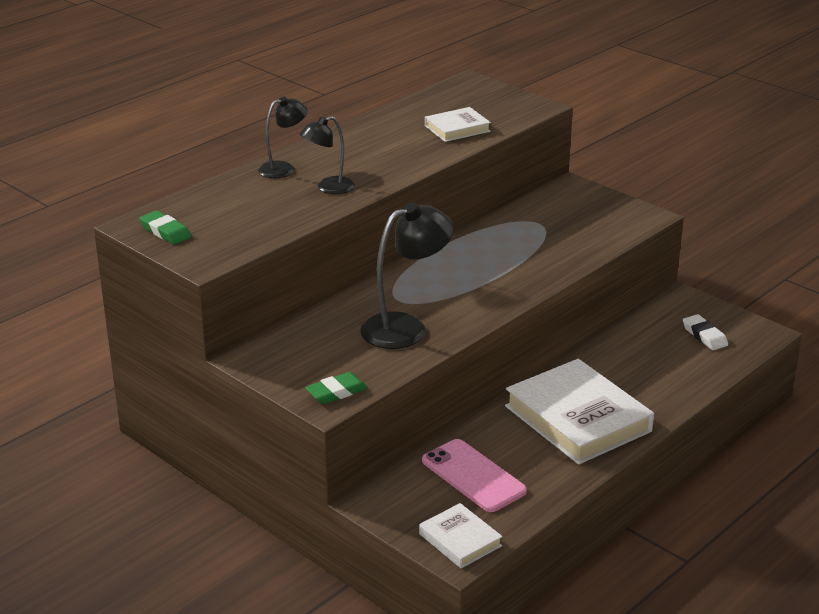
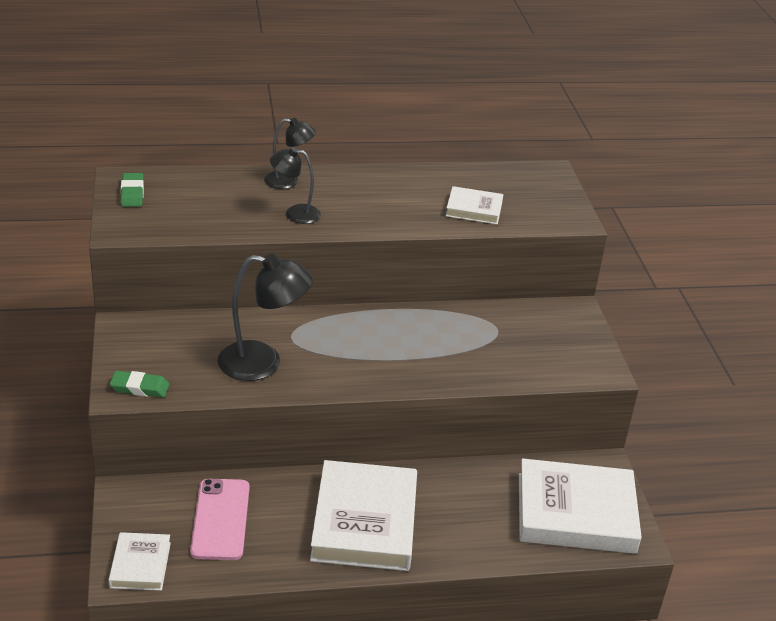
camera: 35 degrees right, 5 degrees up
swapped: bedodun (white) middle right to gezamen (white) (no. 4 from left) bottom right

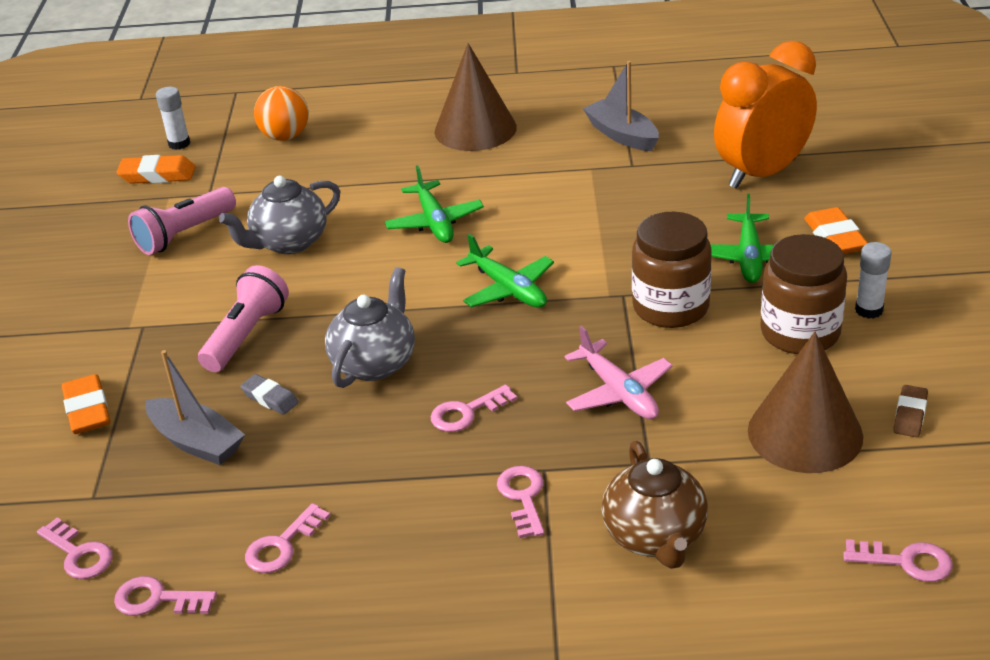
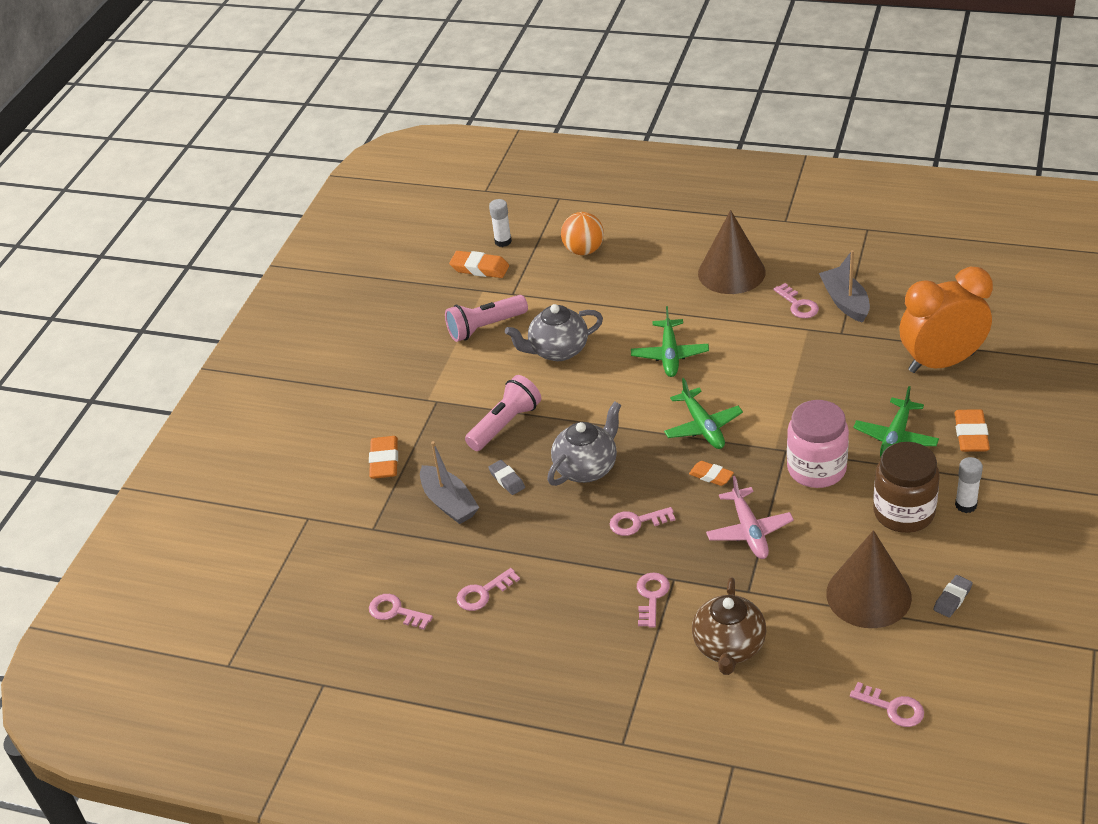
camera: 20 degrees right, 5 degrees up
new: bedodun (orange) (no. 3 from left) centre
shifted: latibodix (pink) (no. 1 from left in the first image) bottom left to latibodix (pink) (no. 5 from left) middle right
repainted: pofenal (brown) (no. 1 from left) middle right to pofenal (pink) middle right; bedodun (brown) middle right to bedodun (grey) (no. 2 from left) bottom right

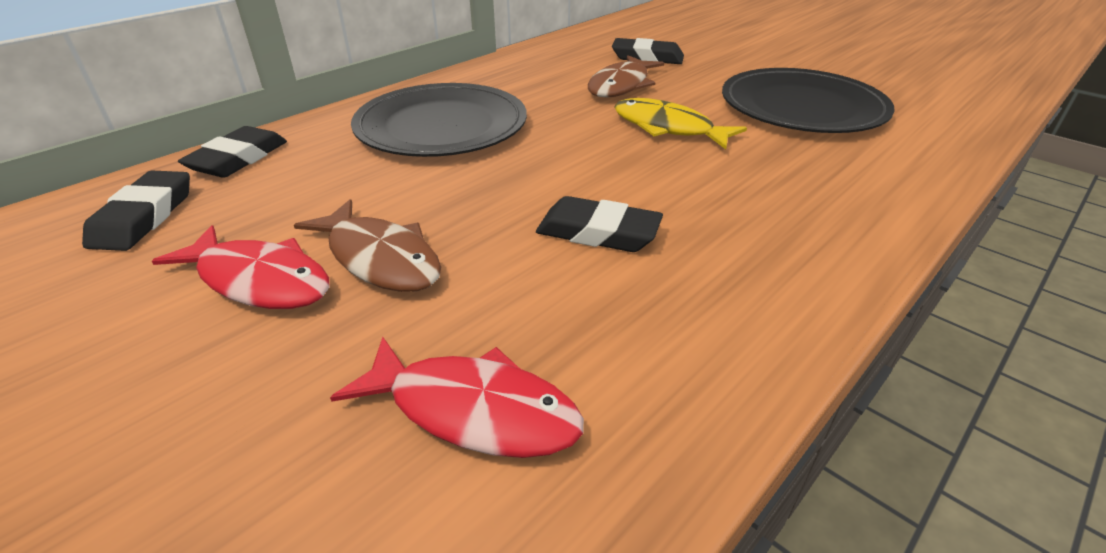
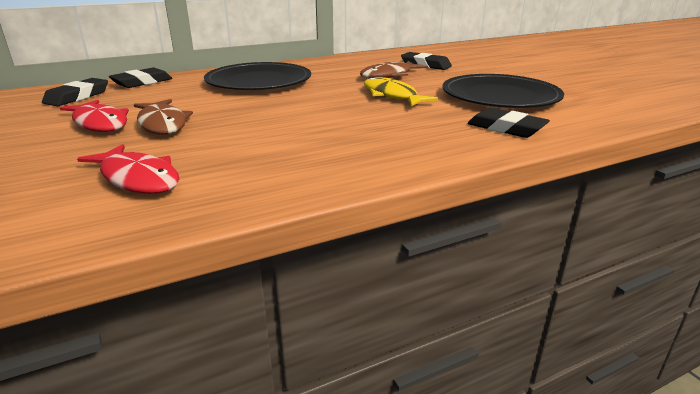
camera: 20 degrees right, 10 degrees down
shifted: bedodun (black) (no. 3 from left in the first image) centre to bedodun (black) (no. 4 from left) top right

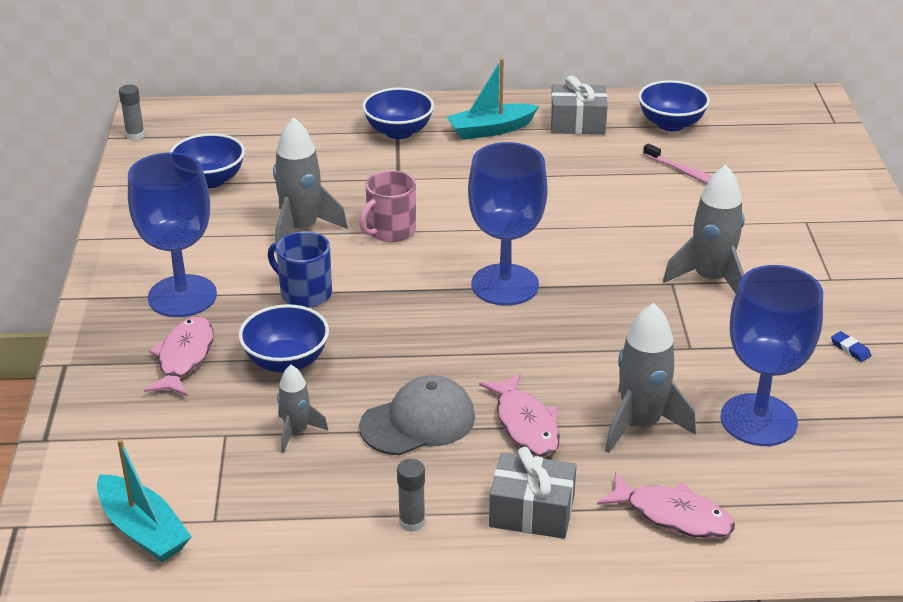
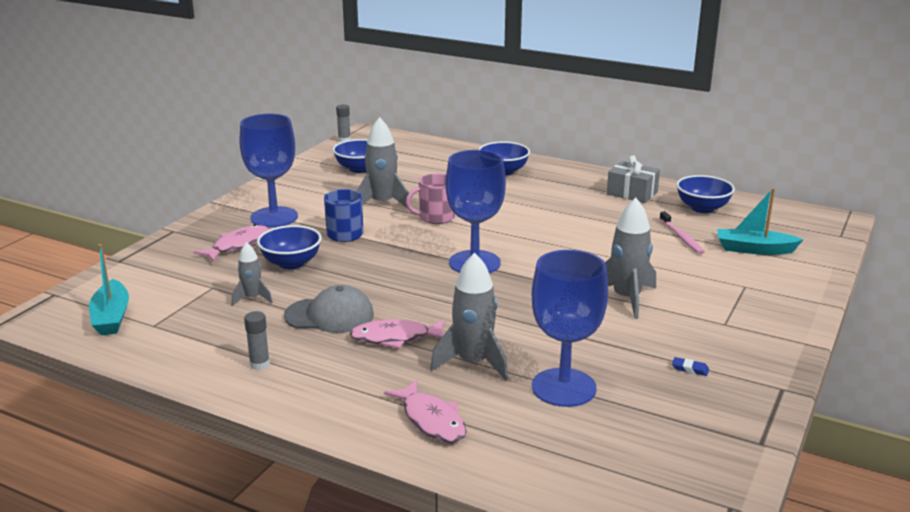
camera: 30 degrees right, 10 degrees down
gone: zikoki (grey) (no. 1 from left) bottom centre
shifted: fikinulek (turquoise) (no. 2 from left) top centre to middle right
rotated: bedodun (blue) middle right = bottom right 60 degrees counterclockwise; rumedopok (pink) (no. 2 from left) bottom centre = centre 75 degrees clockwise

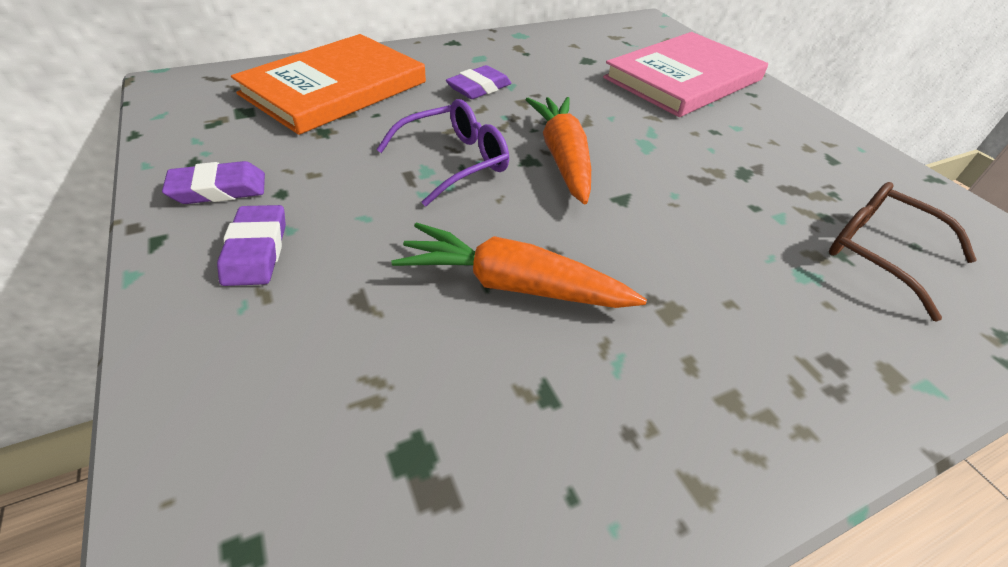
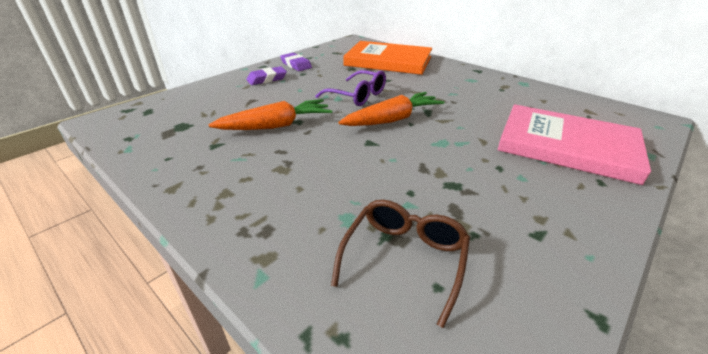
camera: 70 degrees right, 10 degrees down
gone: bedodun (purple) (no. 3 from left) top centre
rotated: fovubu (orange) (no. 1 from left) centre = top centre 75 degrees clockwise

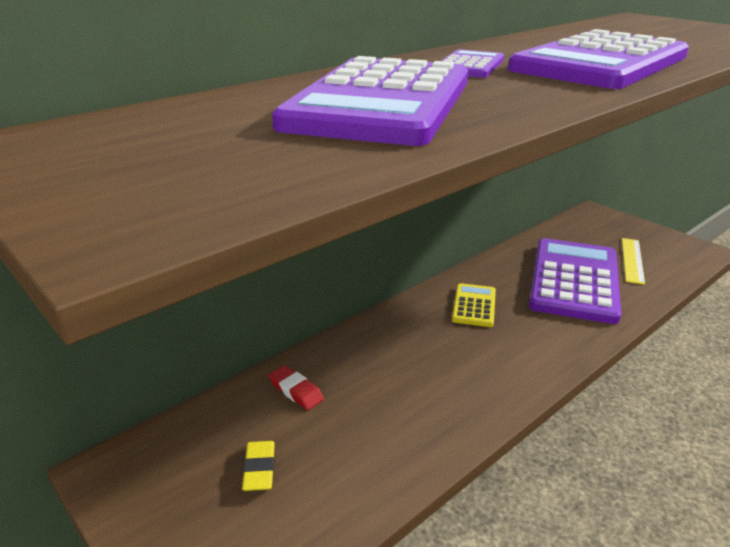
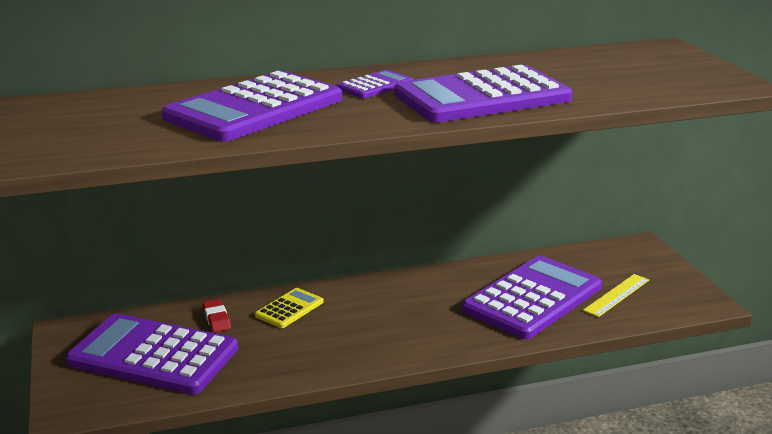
camera: 25 degrees right, 5 degrees down
shifted: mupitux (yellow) centre to bottom centre
swapped: bedodun (yellow) bottom centre to mupitux (purple) (no. 1 from left) bottom left

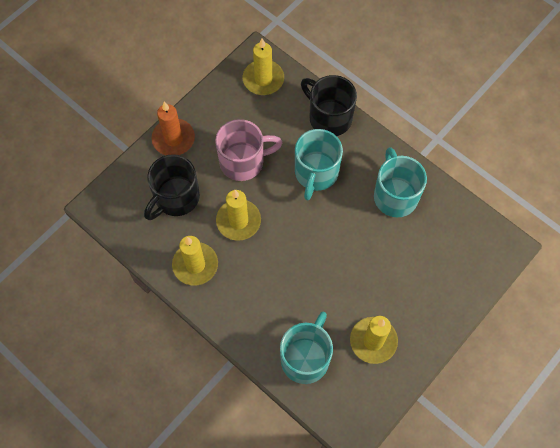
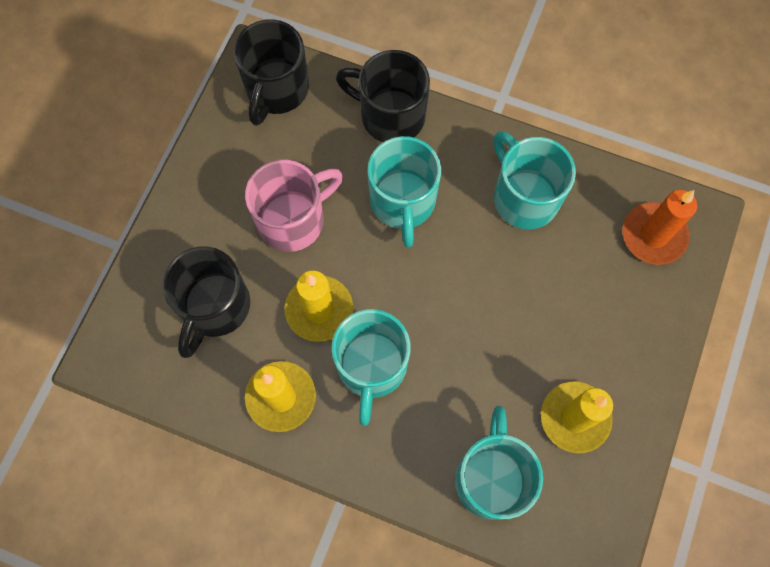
camera: 20 degrees left, 5 degrees up
new: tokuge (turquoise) (no. 1 from left) centre
shifted: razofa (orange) top left to middle right
swapped: razofa (yellow) (no. 3 from left) top centre to tokuge (black) (no. 2 from left) top centre

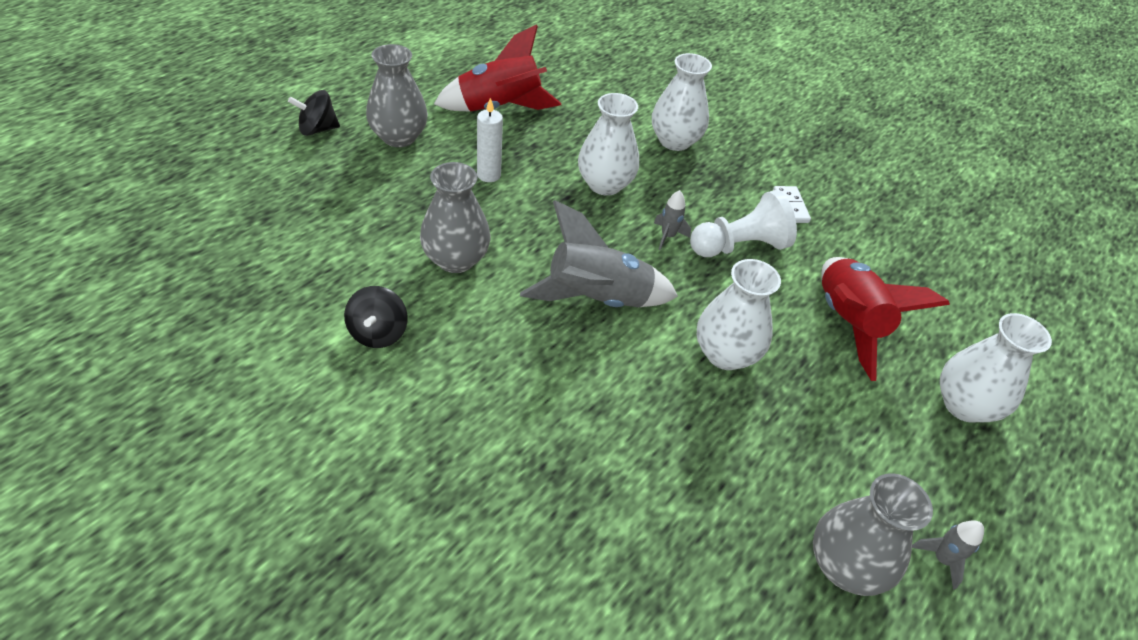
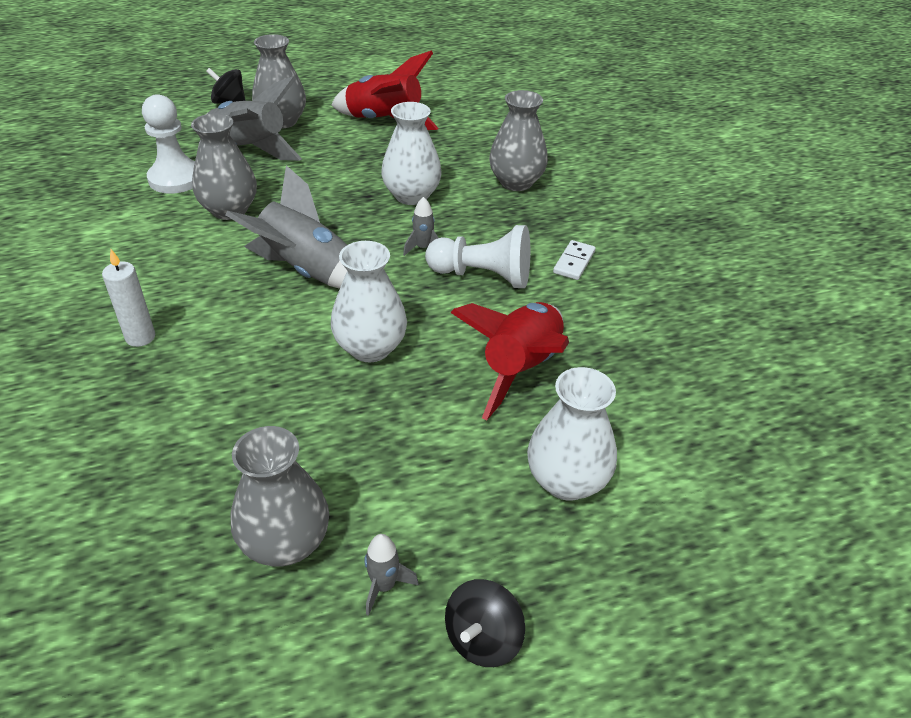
camera: 35 degrees right, 5 degrees down
new: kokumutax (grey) (no. 1 from left) top left; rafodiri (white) (no. 1 from left) top left
shifted: razofa (white) top centre to middle left; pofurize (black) (no. 2 from left) middle left to bottom centre
repainted: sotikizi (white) (no. 2 from left) top centre to sotikizi (grey) (no. 4 from left) top centre

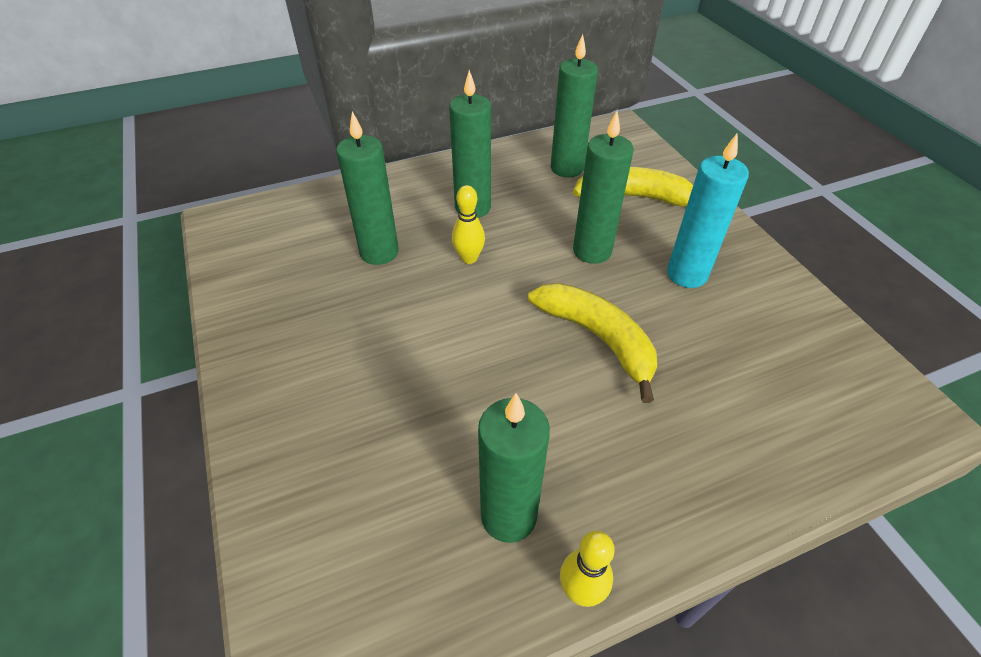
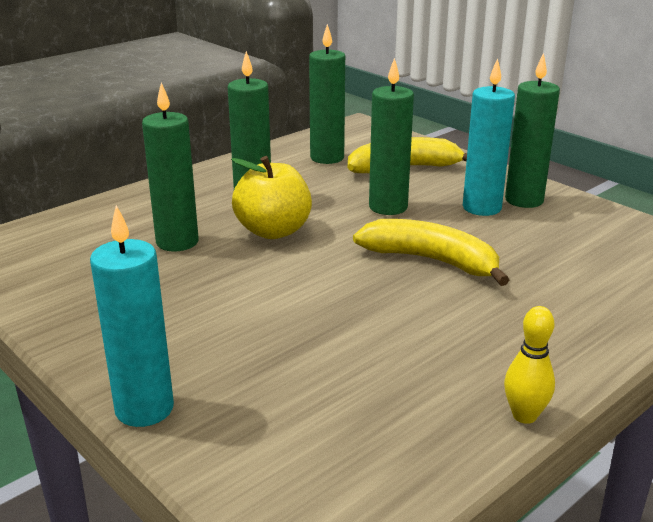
camera: 20 degrees left, 20 degrees down
new: razofa (turquoise) (no. 1 from left) middle left
shifted: razofa (green) (no. 3 from left in the first image) bottom centre to razofa (green) (no. 5 from left) top right
swapped: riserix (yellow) (no. 1 from left) centre to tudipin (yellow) centre

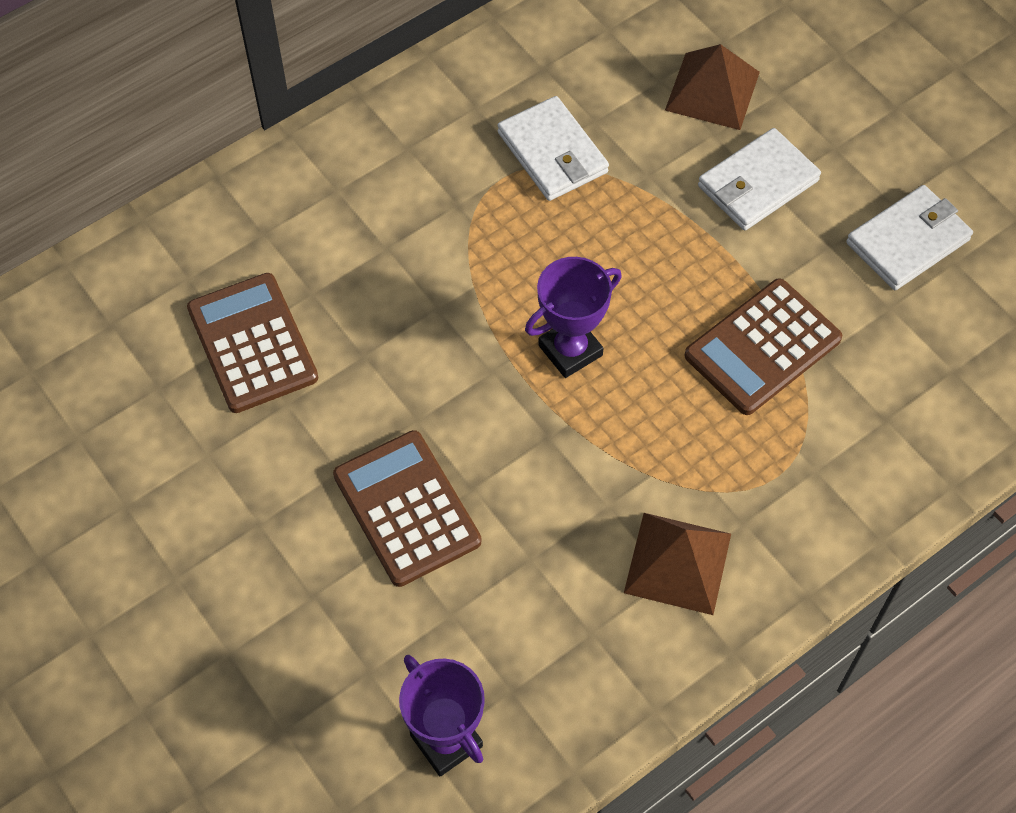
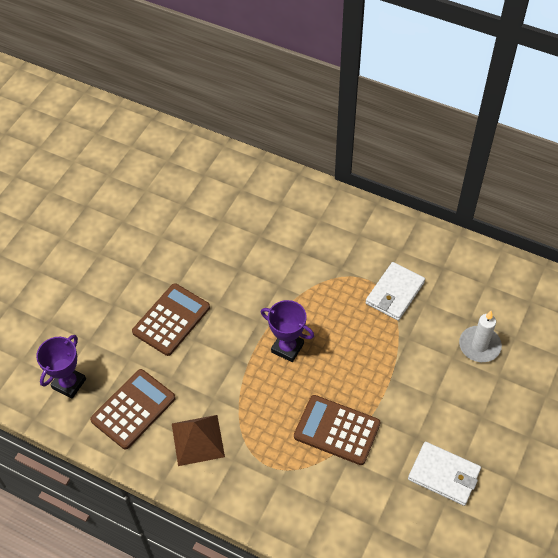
camera: 65 degrees right, 5 degrees down
gone: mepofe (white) (no. 2 from left) top right
shifted: mupitux (brown) (no. 1 from left) middle left to bottom left
swapped: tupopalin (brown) (no. 2 from left) top right to razofa (white) middle right

